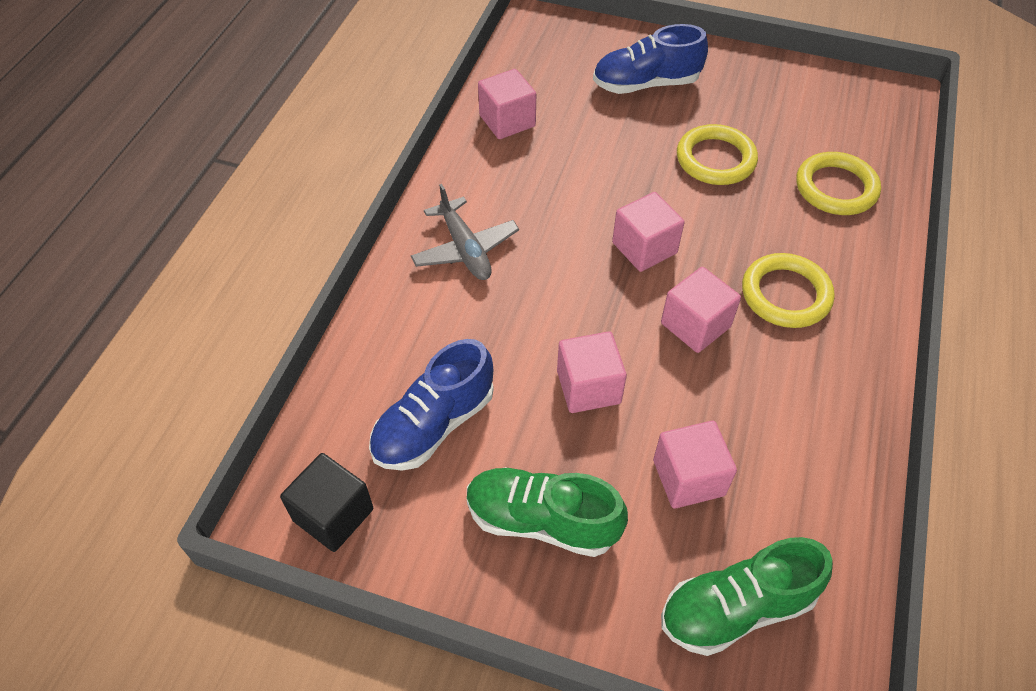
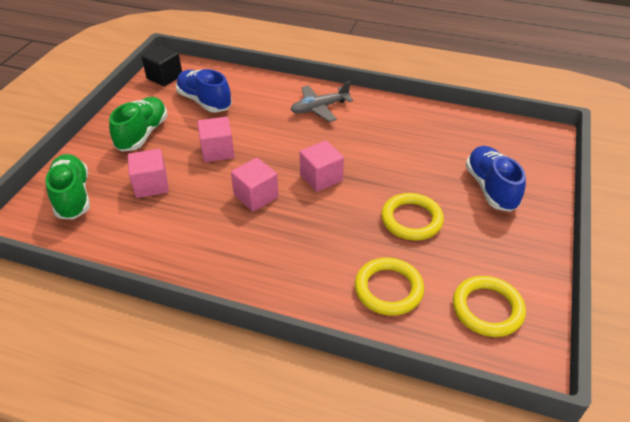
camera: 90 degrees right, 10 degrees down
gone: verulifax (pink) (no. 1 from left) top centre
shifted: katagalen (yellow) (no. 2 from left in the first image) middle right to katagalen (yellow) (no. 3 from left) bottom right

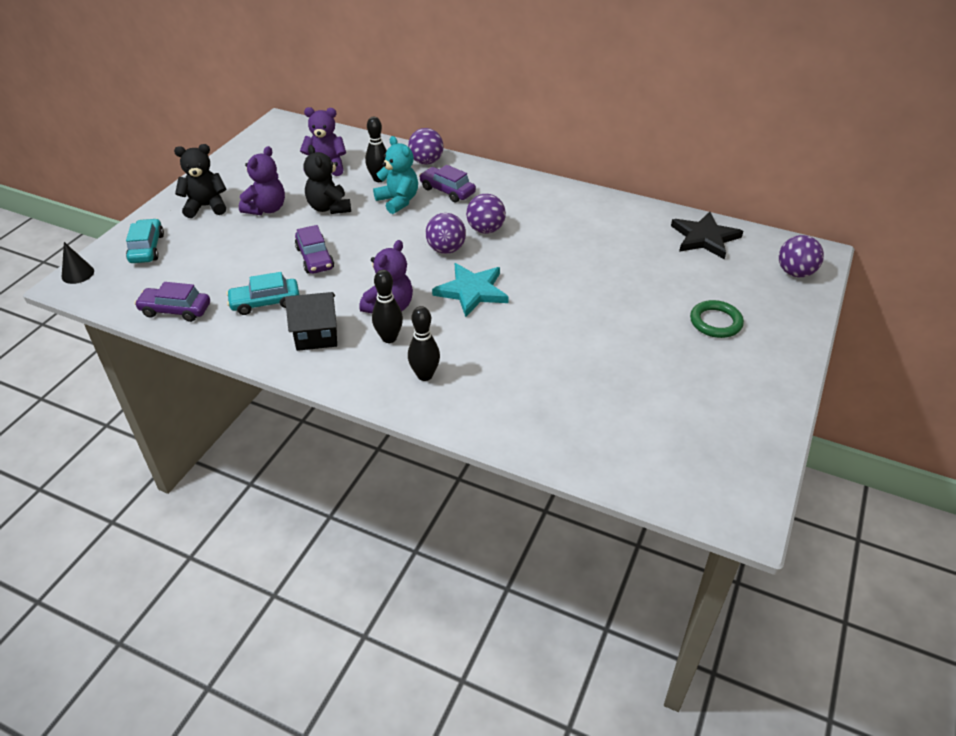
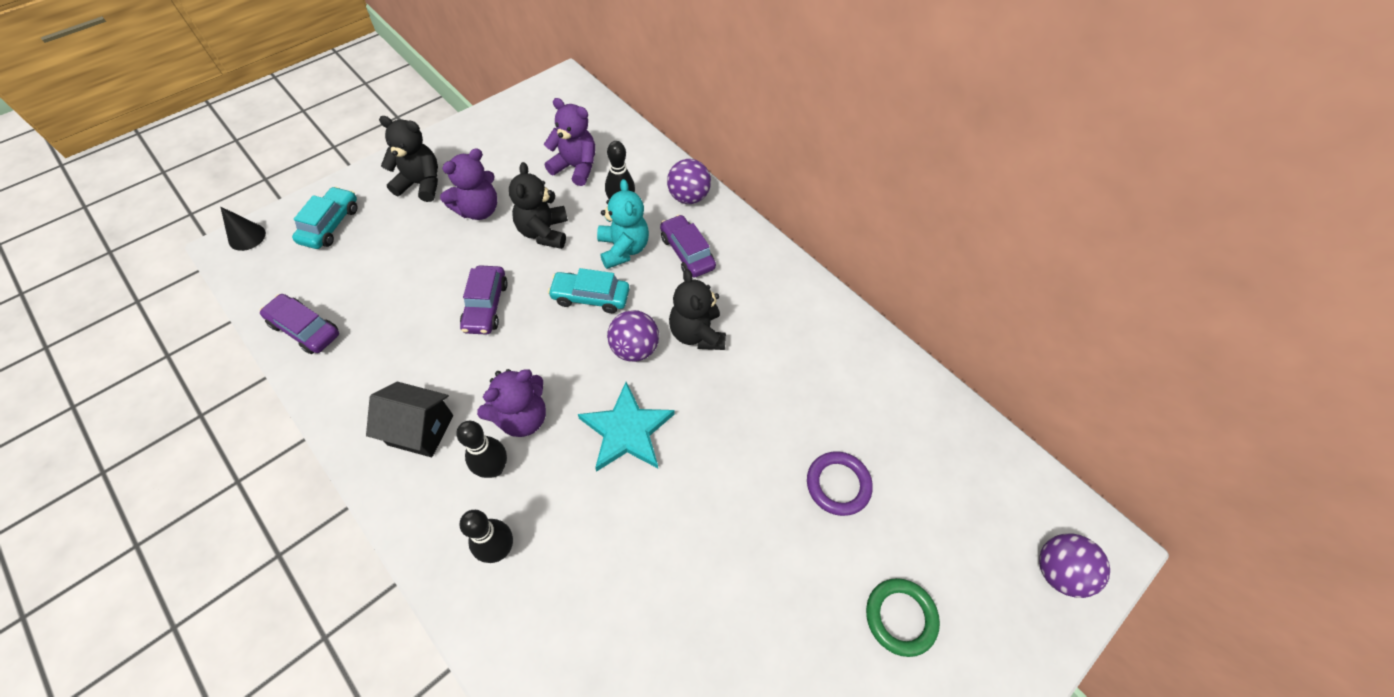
camera: 20 degrees right, 15 degrees up
gone: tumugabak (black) top right
new: katagalen (purple) bottom centre
shifted: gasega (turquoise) (no. 2 from left) middle left to centre
swapped: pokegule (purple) (no. 3 from left) top centre to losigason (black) (no. 3 from left) centre

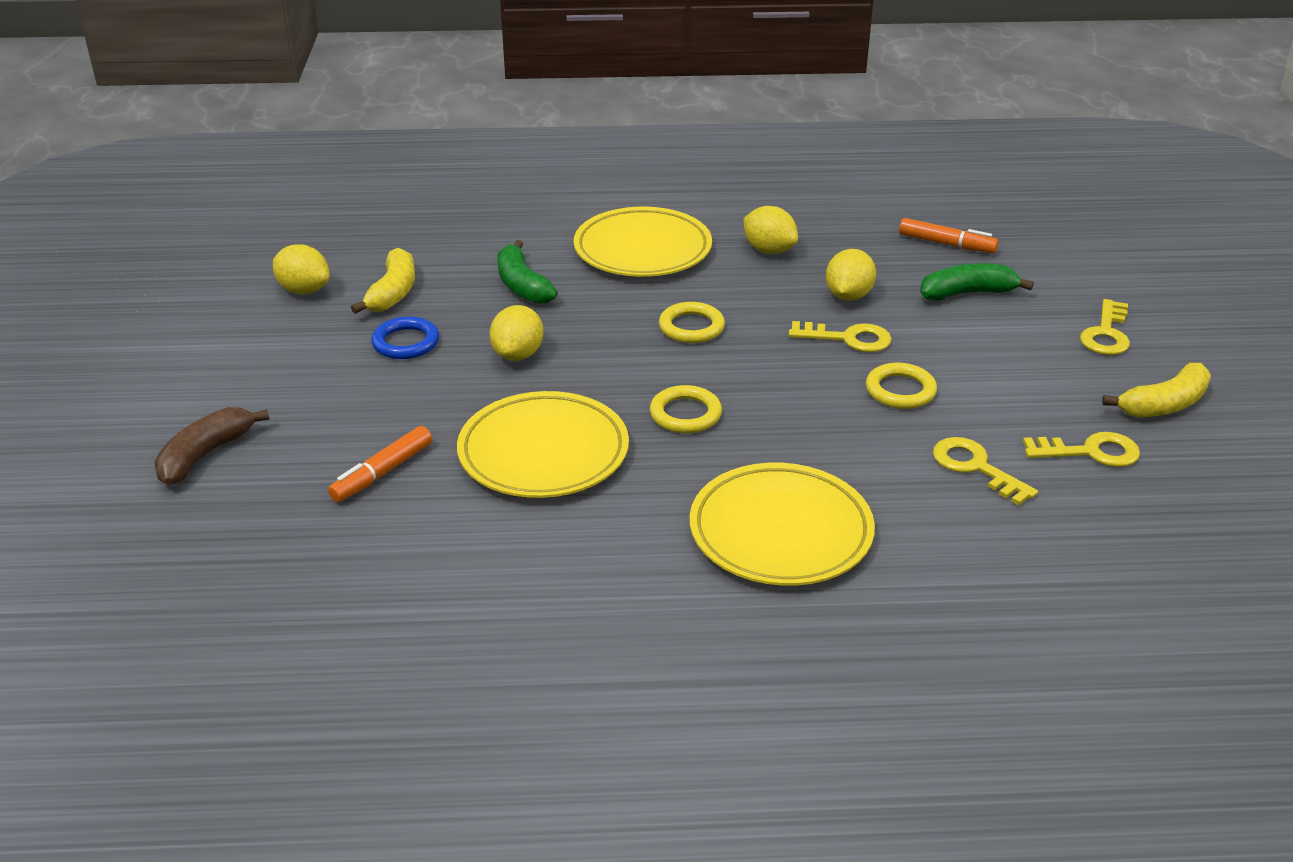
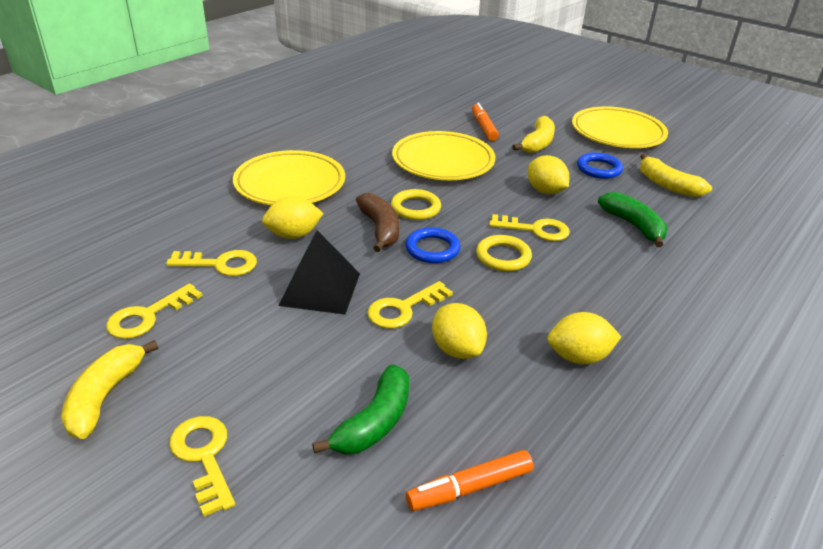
camera: 130 degrees right, 0 degrees up
new: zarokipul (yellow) (no. 2 from left) top centre; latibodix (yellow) (no. 5 from left) centre; katagalen (blue) (no. 1 from left) centre
shifted: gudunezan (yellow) (no. 2 from left in the first image) top centre to gudunezan (yellow) (no. 3 from left) top right; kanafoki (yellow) (no. 1 from left) top left to centre; zarokipul (brown) middle left to centre
swapped: katagalen (yellow) (no. 3 from left) middle right to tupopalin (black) centre
rotated: zarokipul (green) (no. 1 from left in the first image) top centre = middle right 45 degrees clockwise

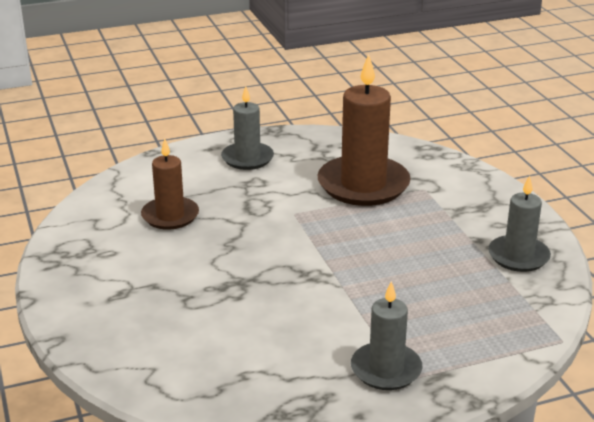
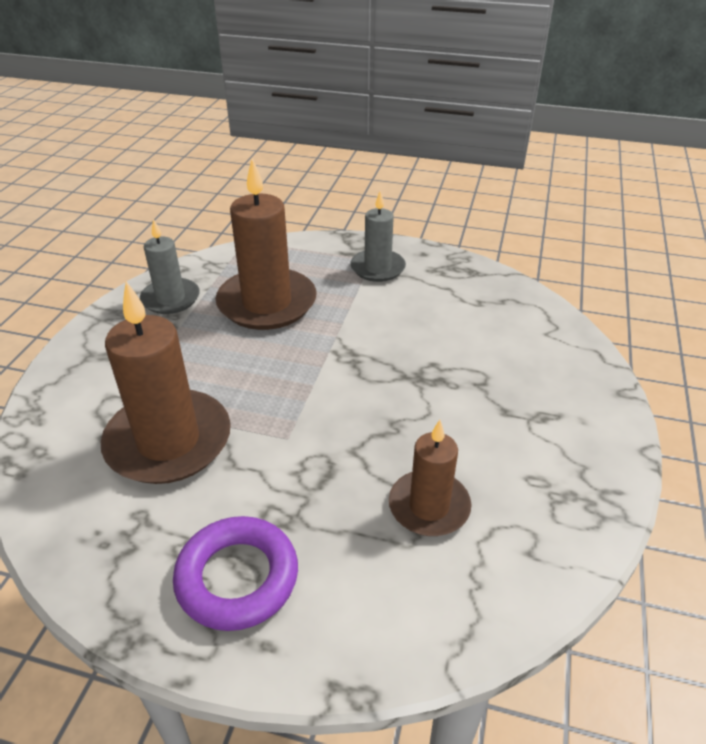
camera: 145 degrees left, 10 degrees up
new: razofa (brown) (no. 2 from left) top centre
swapped: razofa (grey) (no. 1 from left) top centre to katagalen (purple) bottom left

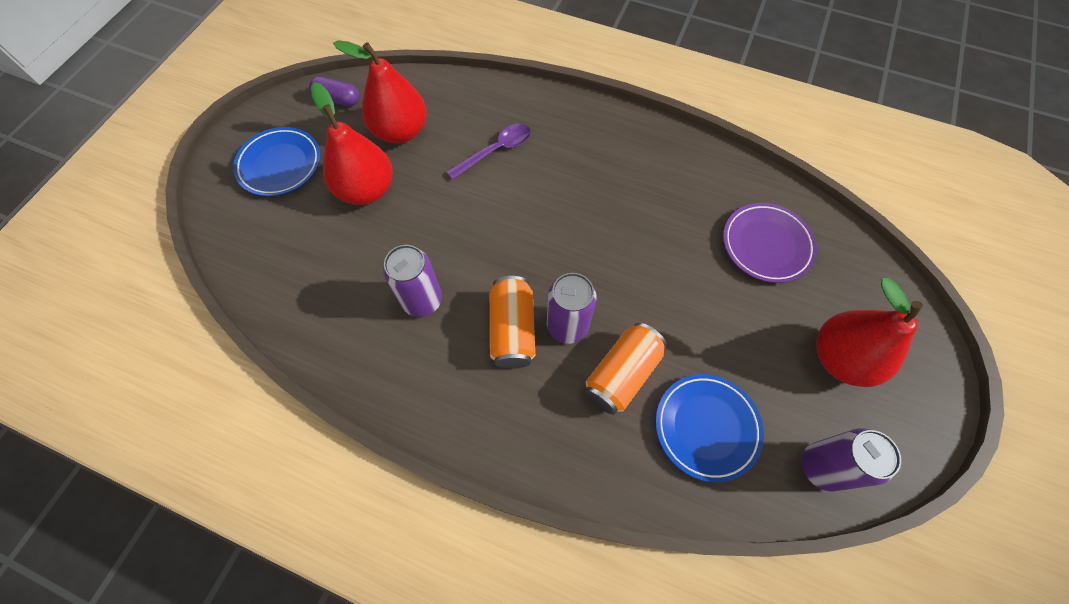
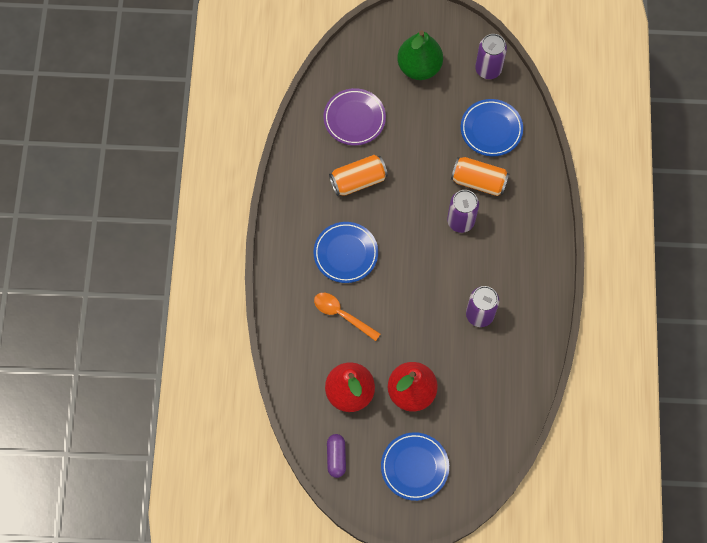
camera: 110 degrees left, 5 degrees up
new: gudunezan (blue) (no. 1 from left) centre
shifted: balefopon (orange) (no. 1 from left) centre to top centre
repainted: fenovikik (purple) top centre to fenovikik (orange) centre; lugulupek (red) (no. 3 from left) middle right to lugulupek (green) top centre

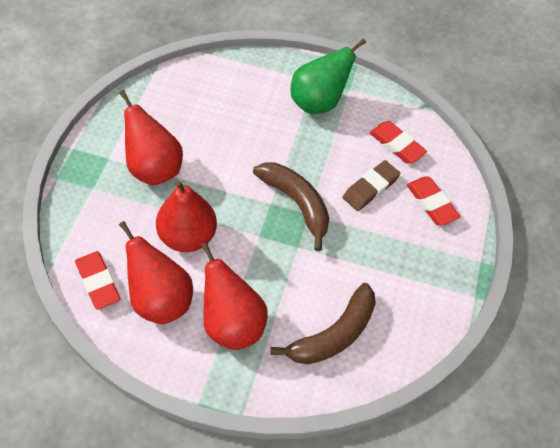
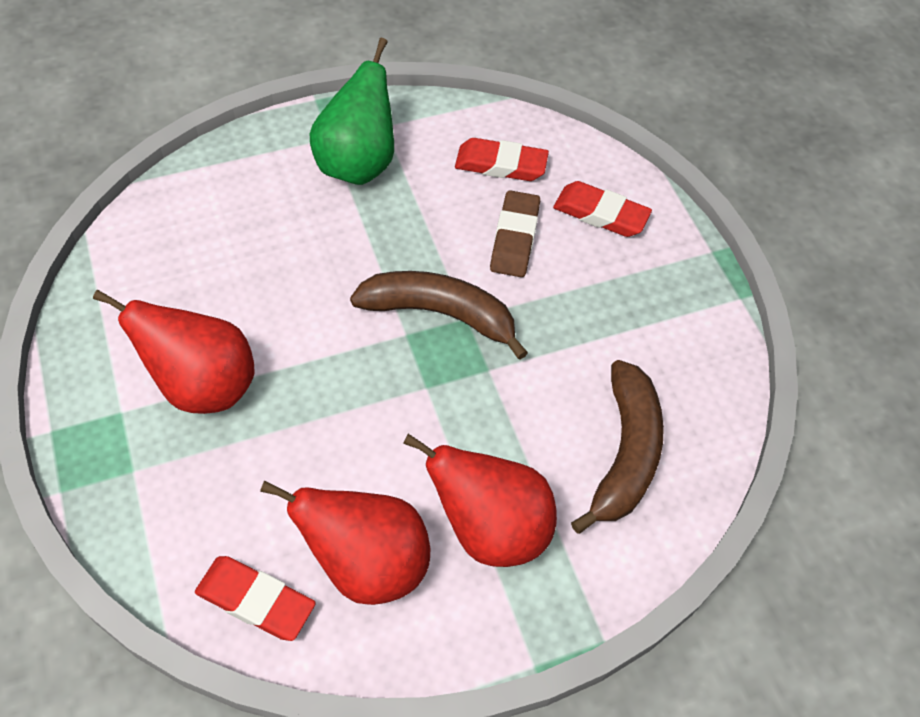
camera: 35 degrees left, 0 degrees up
gone: lugulupek (red) (no. 3 from left) middle left

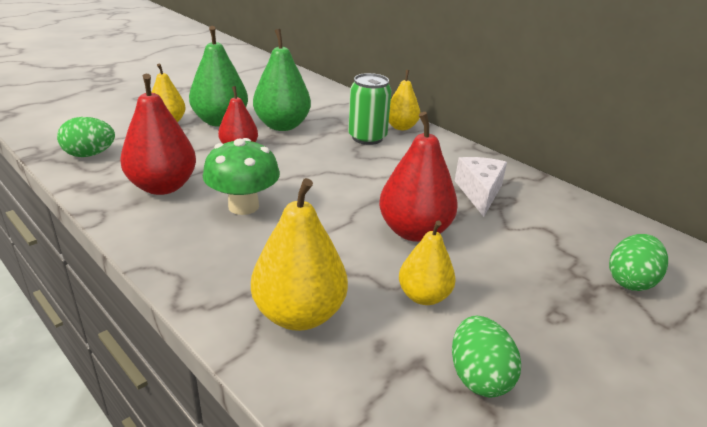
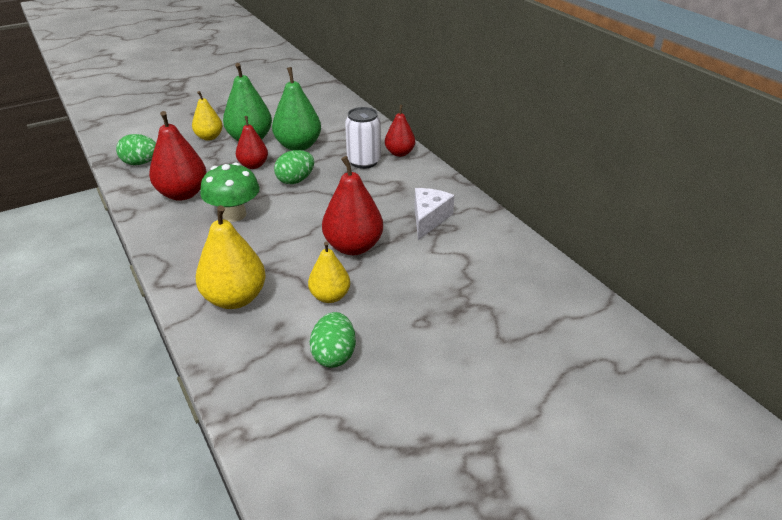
camera: 15 degrees right, 5 degrees up
shifted: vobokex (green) (no. 3 from left in the first image) middle right to vobokex (green) (no. 2 from left) top centre
repainted: lugulupek (yellow) (no. 3 from left) top centre to lugulupek (red) (no. 4 from left) top centre; balefopon (green) top centre to balefopon (white) top centre

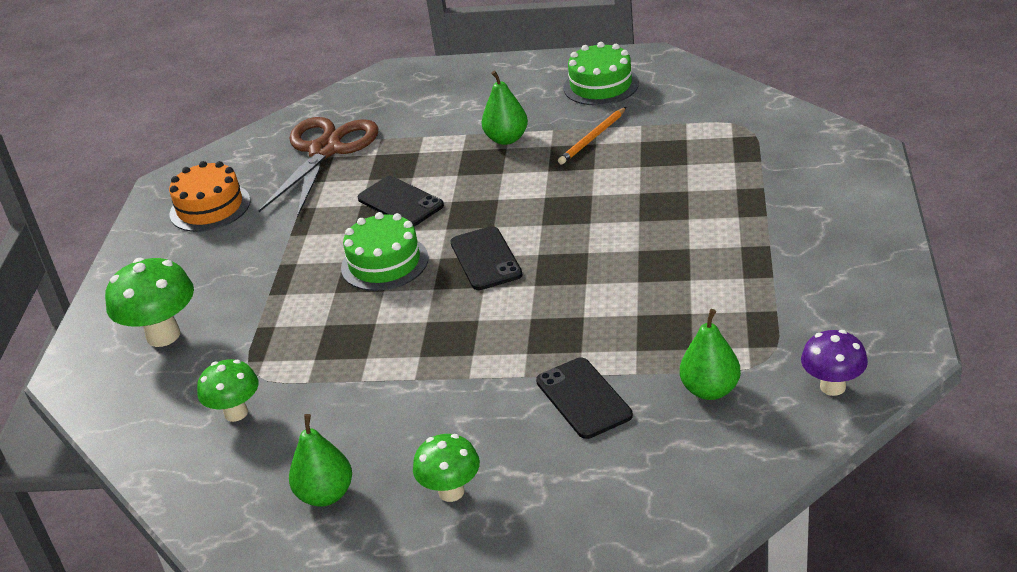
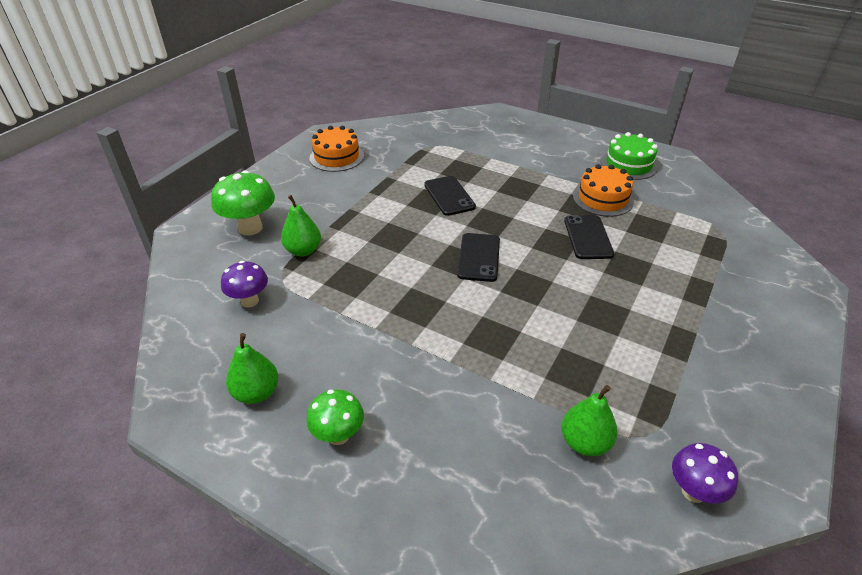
camera: 20 degrees right, 5 degrees up
gone: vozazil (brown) top left; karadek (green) (no. 1 from left) centre
shifted: lugulupek (green) (no. 2 from left) top centre to centre; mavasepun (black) (no. 3 from left) bottom centre to middle right
swapped: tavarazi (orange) top centre to karadek (orange) (no. 2 from left) top right
repainted: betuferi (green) (no. 2 from left) bottom left to betuferi (purple) (no. 1 from left) middle left

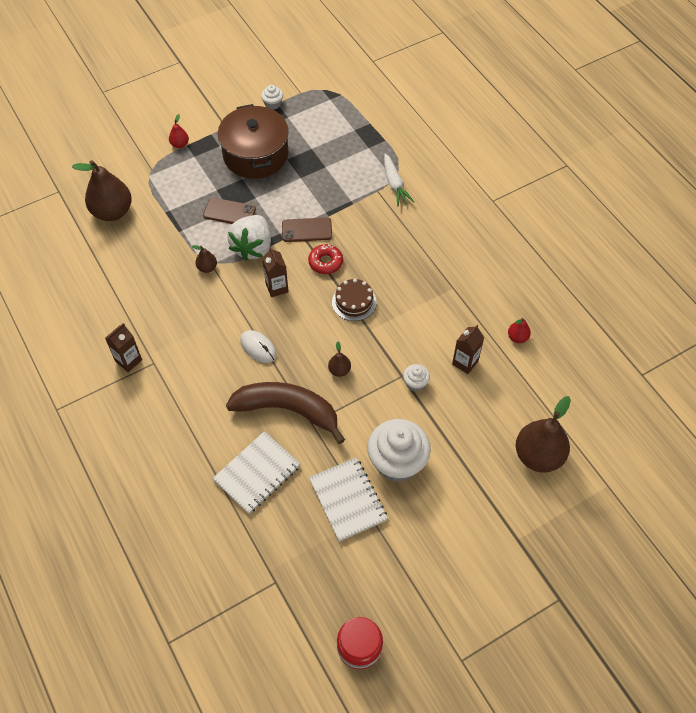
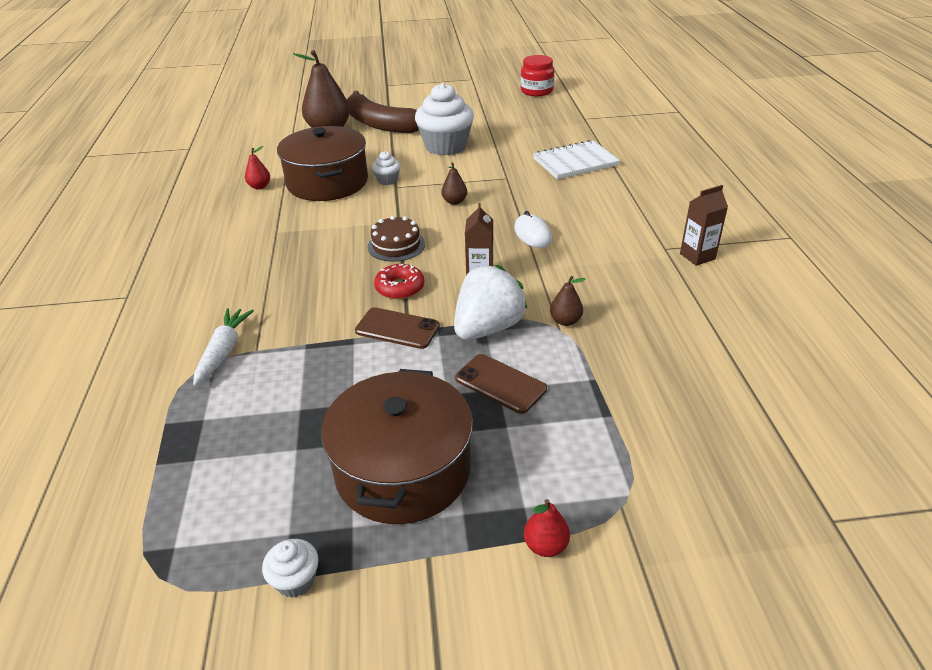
camera: 155 degrees left, 20 degrees down
gone: lugulupek (brown) (no. 1 from left) top left; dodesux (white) (no. 2 from left) bottom centre
shifted: zarokipul (brown) centre to top centre
swapped: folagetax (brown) (no. 3 from left) middle right to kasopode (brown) (no. 1 from left) top centre

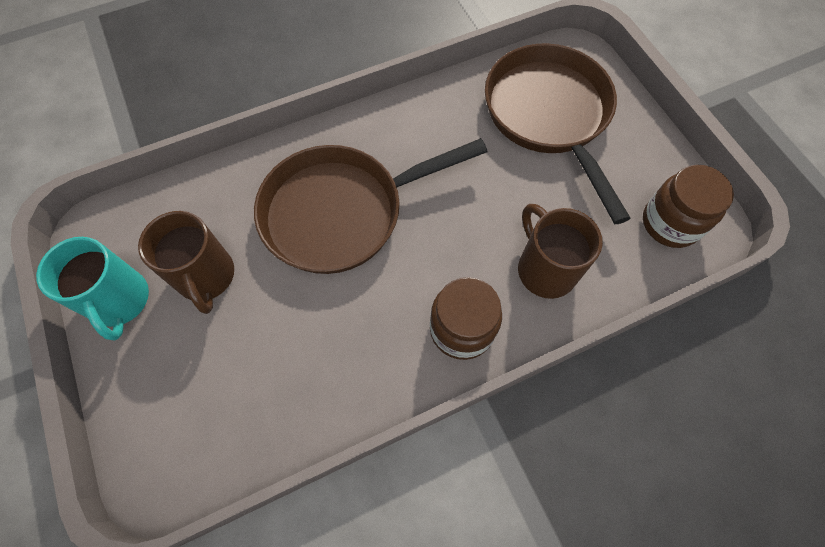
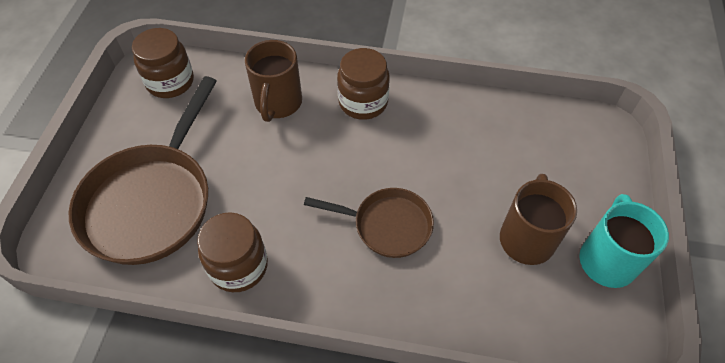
camera: 145 degrees left, 10 degrees down
new: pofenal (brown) (no. 2 from left) bottom left
scaled: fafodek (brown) (no. 1 from left in the first image) centre = centre x0.57

